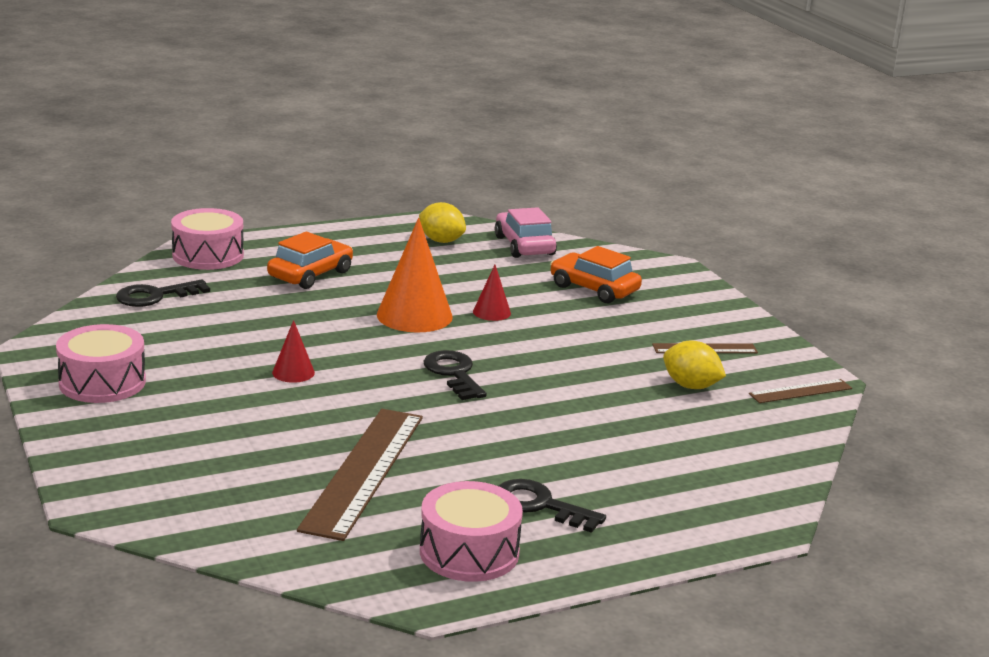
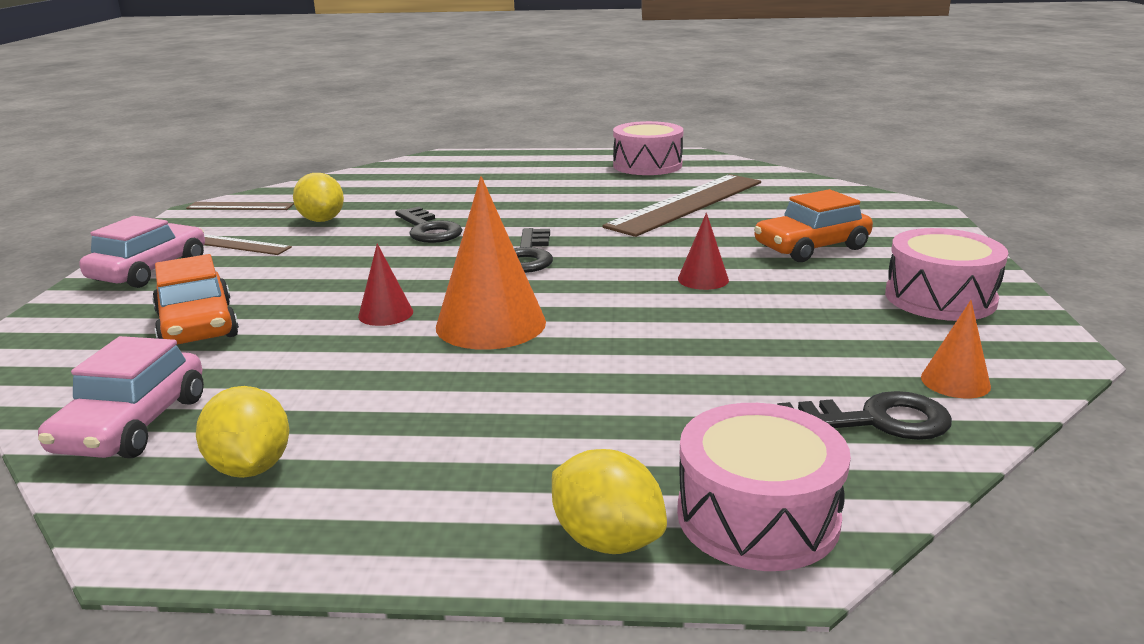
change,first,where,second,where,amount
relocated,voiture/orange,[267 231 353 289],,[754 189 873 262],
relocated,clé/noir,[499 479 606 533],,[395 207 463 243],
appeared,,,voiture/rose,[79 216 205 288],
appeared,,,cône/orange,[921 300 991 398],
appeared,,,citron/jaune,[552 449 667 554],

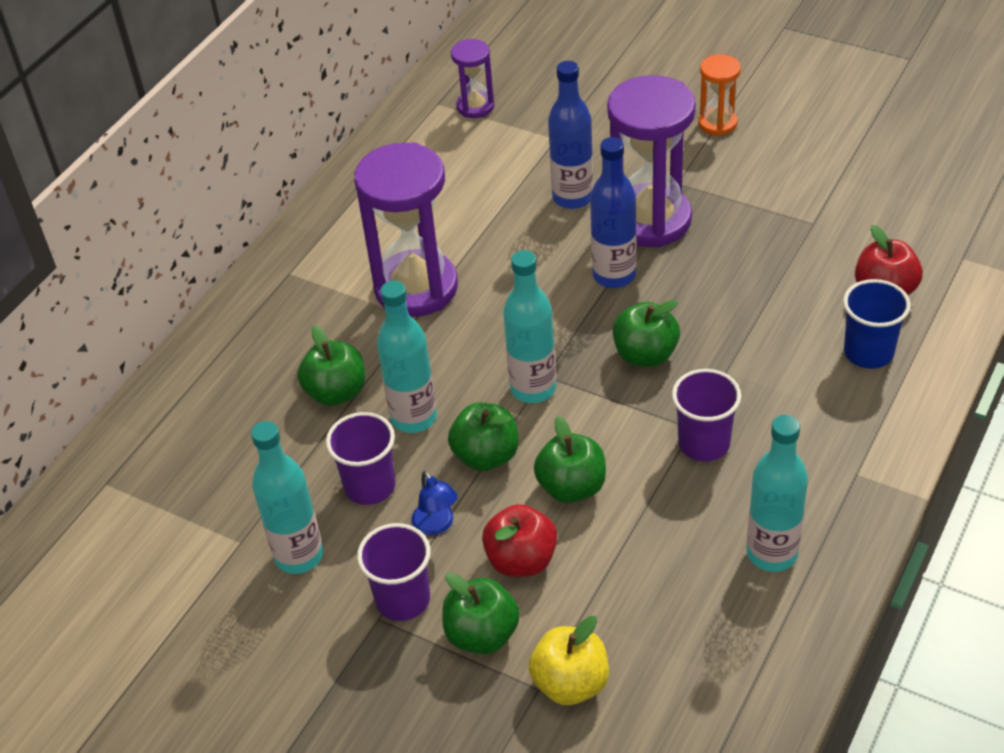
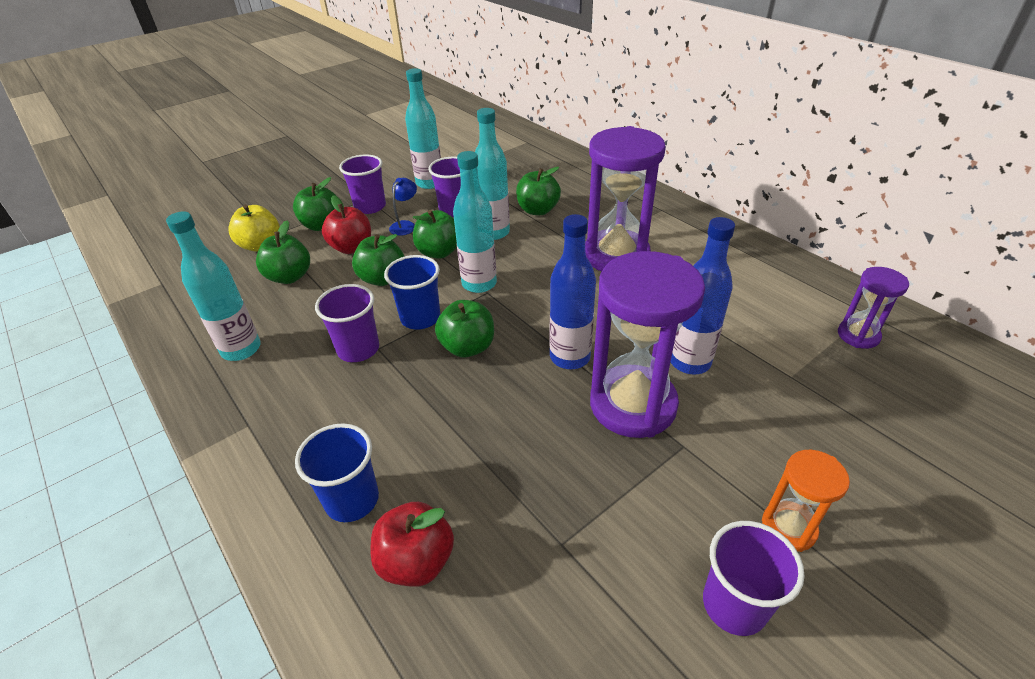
change,first,where,second,where,amount
spun,lampe/bleu,[411 471 458 536],,[389 178 417 236],120 degrees clockwise
appeared,,,pomme/vert,[256 221 310 284],
appeared,,,gobelet/bleu,[384 255 440 329],
appeared,,,gobelet/violet,[703 521 805 636],

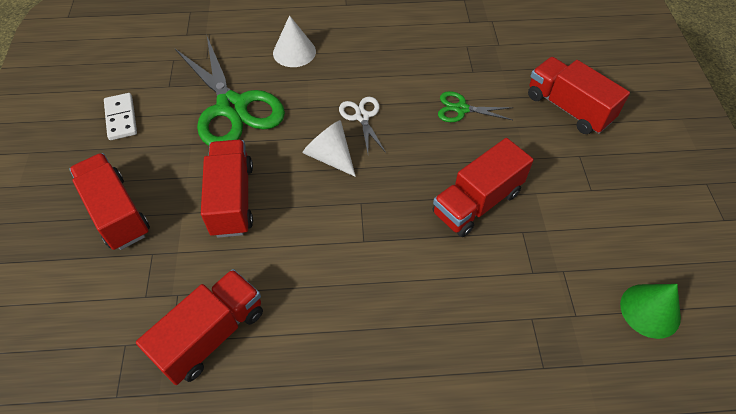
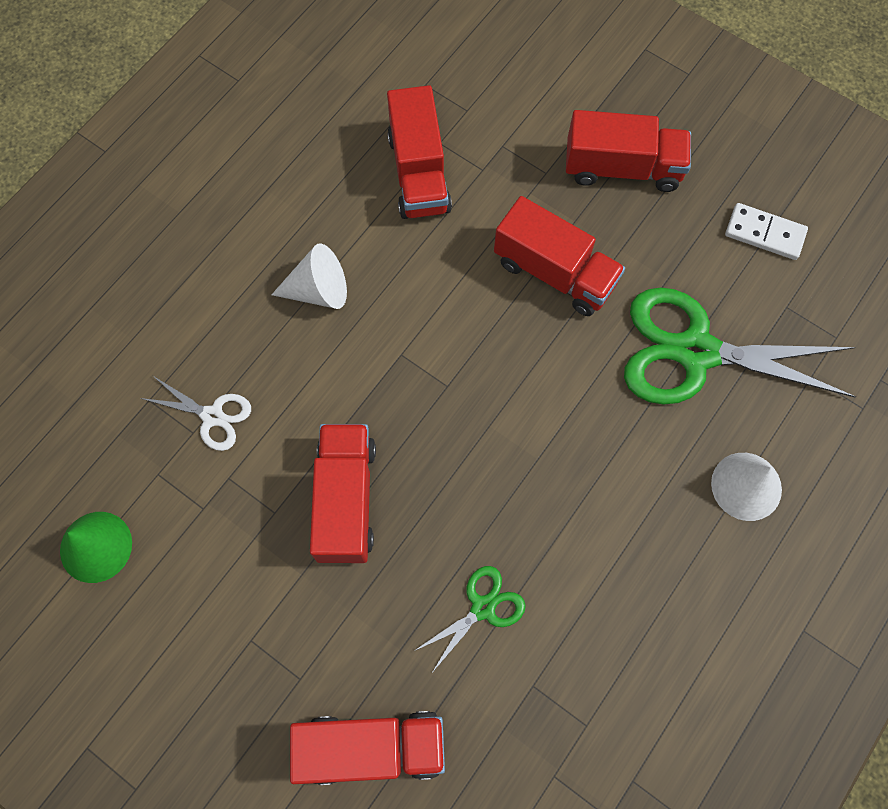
change,first,where,second,where,amount
relocated,ciseaux/blanc,[339 97 386 153],,[140 376 251 451],
relocated,cône/blanc,[302 120 356 177],,[271 244 347 309],

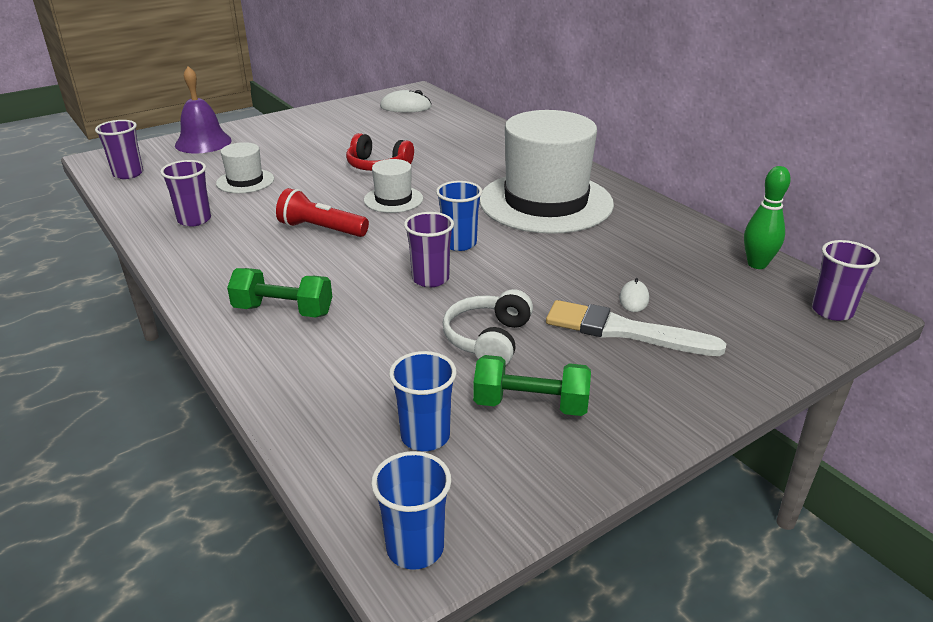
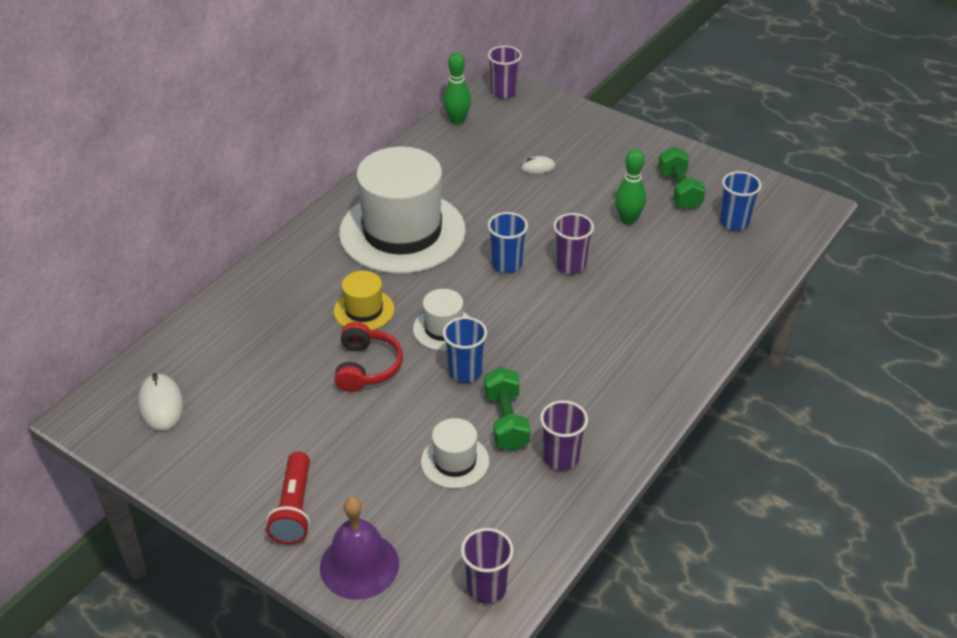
change,first,where,second,where,amount
relocated,lampe de poche/rouge,[276 188 369 237],,[266 452 310 545],
relocated,haltère/vert,[227 268 332 318],,[484 367 531 451],
exchanged,casque audio/blanc,[443 289 533 365],quille/vert,[615 149 646 225],
missing,pinceau/blanc,[546 300 726 356],,,
relocated,gobelet/bleu,[371 451 451 570],,[443 317 487 383],
appeared,,,chapeau/jaune,[334 271 395 330],

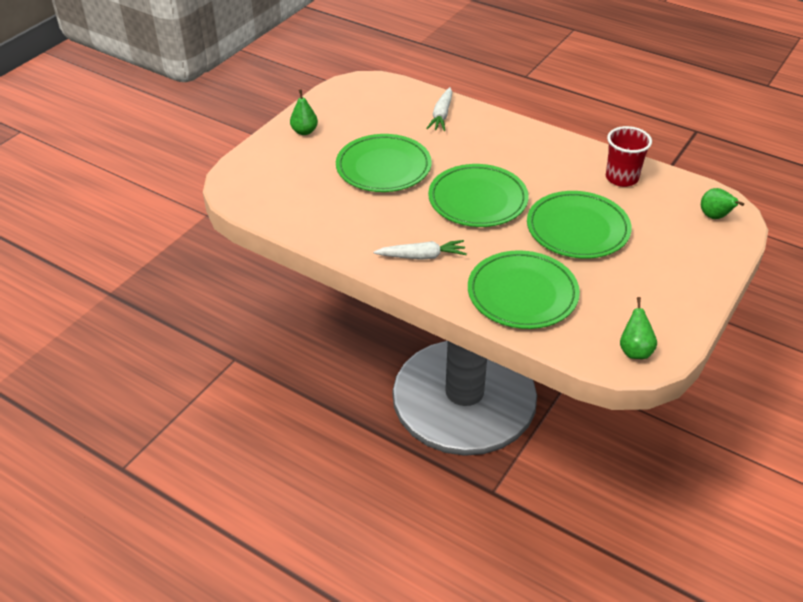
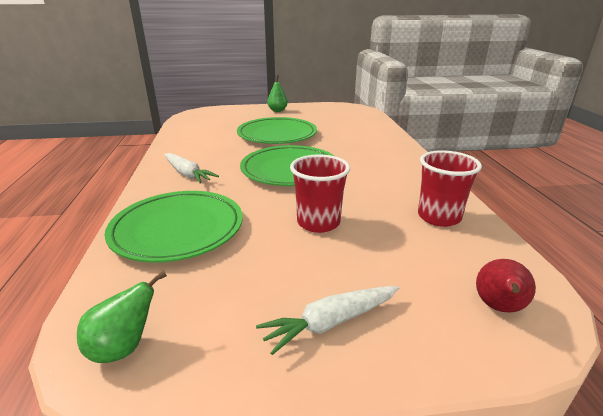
change,first,where,second,where,amount
relocated,carotte/blanc,[426 87 452 131],,[256 286 399 355],
colour,poire/vert,[701 188 744 219],poire/rouge,[476 259 536 313],
exchanged,assiette/vert,[527 191 632 259],gobelet/rouge,[290 154 350 233],

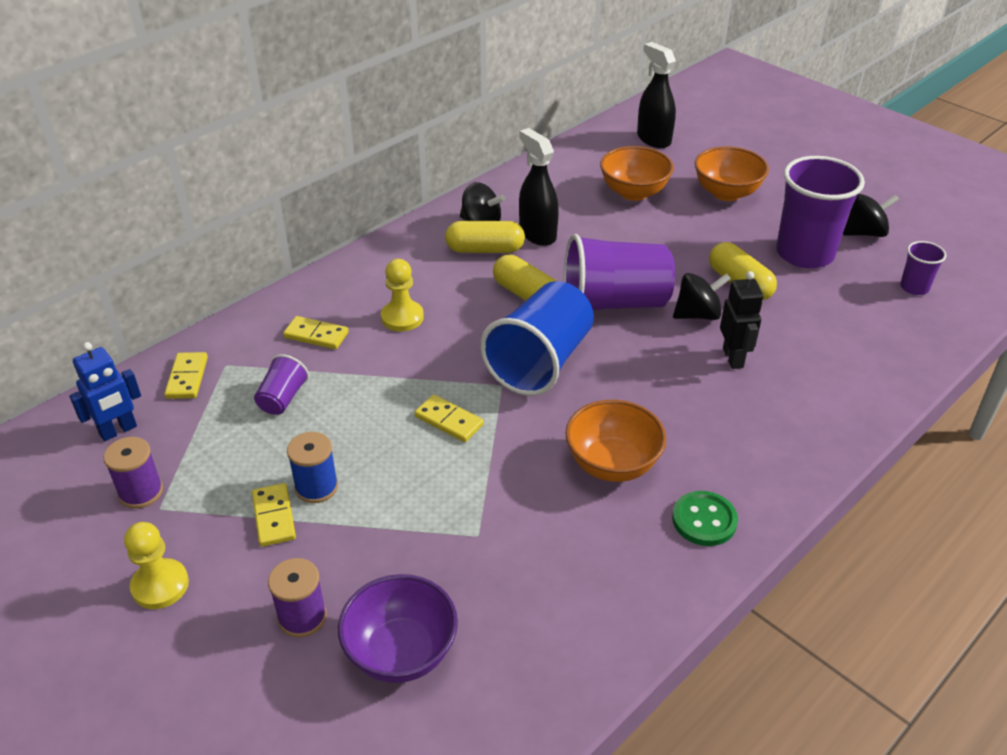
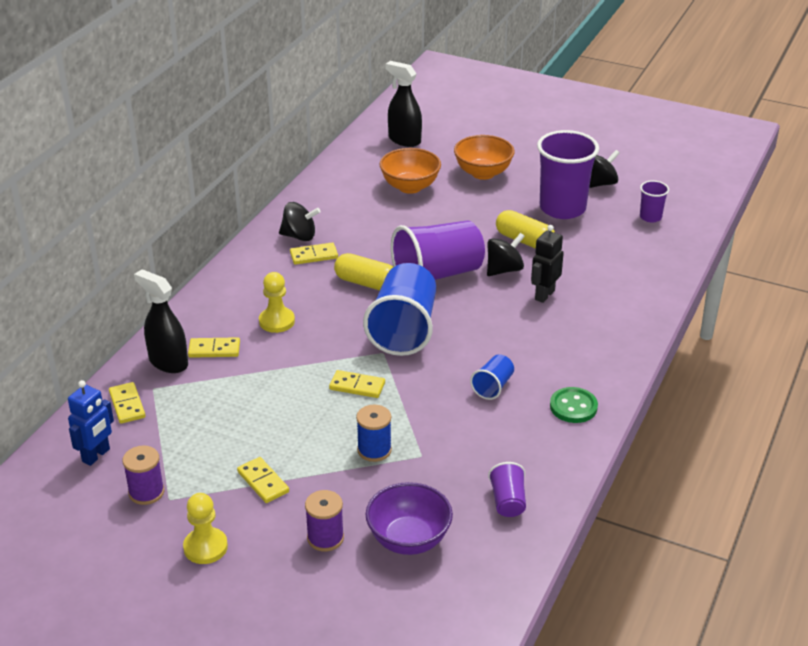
change,first,where,second,where,amount
relocated,vaporisateur/noir,[519 128 559 246],,[134 269 188 373],
exchanged,gélule/jaune,[445 221 525 253],domino/jaune,[290 243 338 265],
spun,robot/noir,[720 271 763 369],,[531 225 564 303],120 degrees counterclockwise
relocated,gobelet/violet,[254 354 309 415],,[488 462 526 517],
exchanged,bol/orange,[565 400 666 482],gobelet/bleu,[470 354 514 400],
relocated,bobine/bleu,[287 432 338 503],,[356 405 392 462],

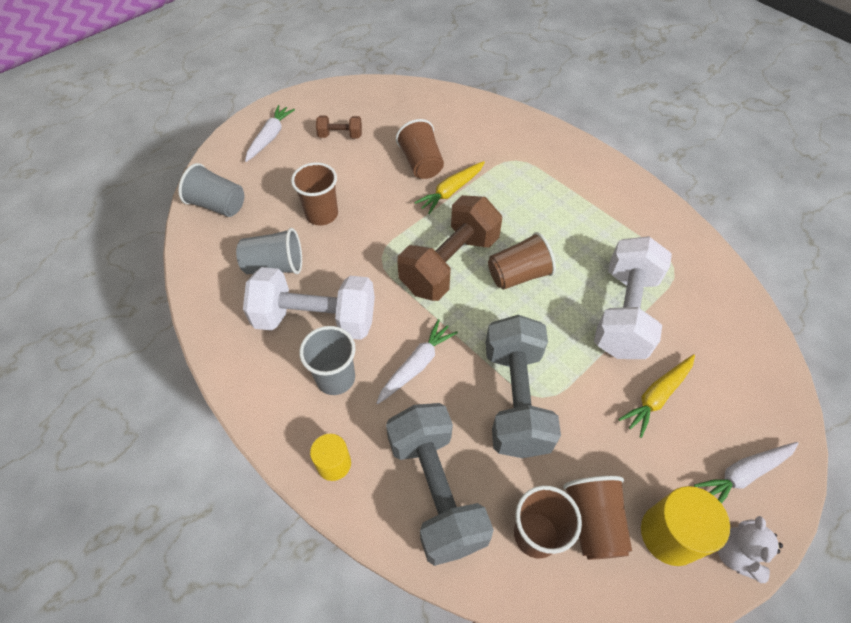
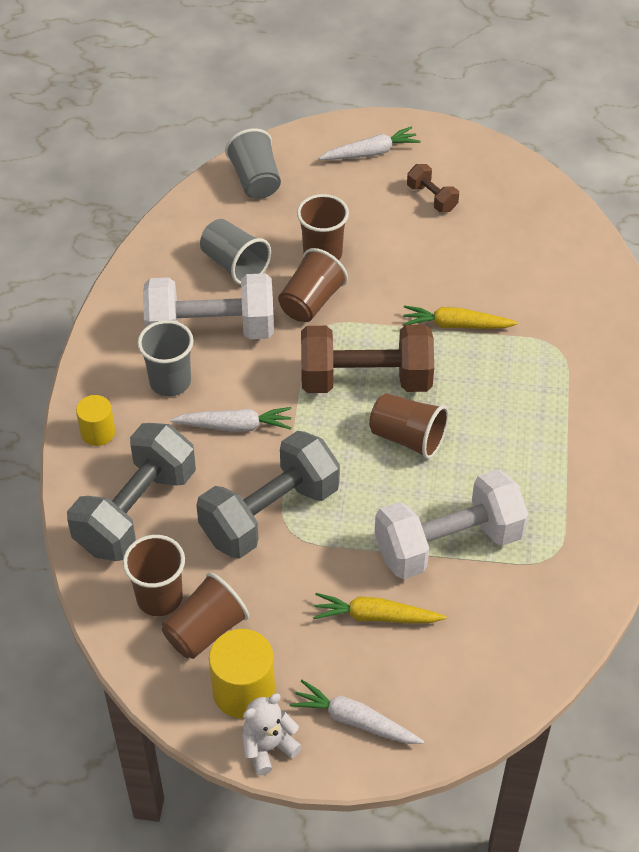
change,first,where,second,where,amount
relocated,gobelet/marron,[396 119 444 179],,[278 248 348 322],
spun,haltère/blanc,[243 267 375 340],,[143 273 274 339],60 degrees counterclockwise

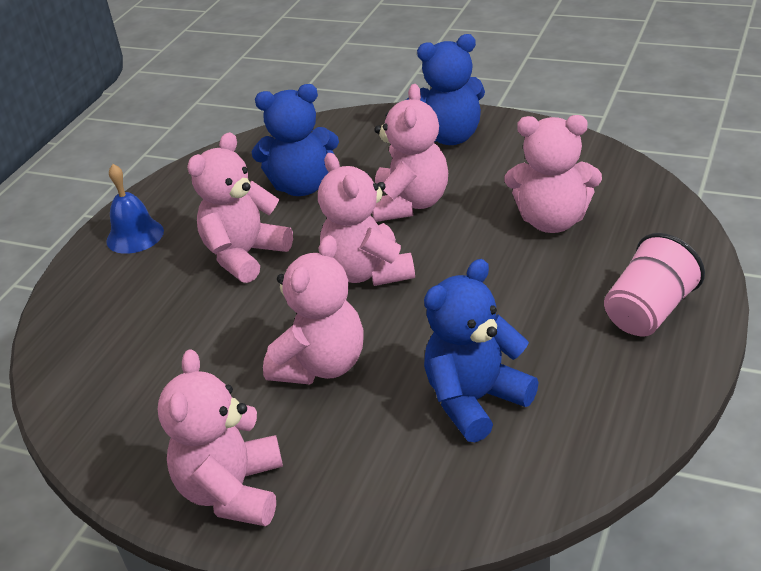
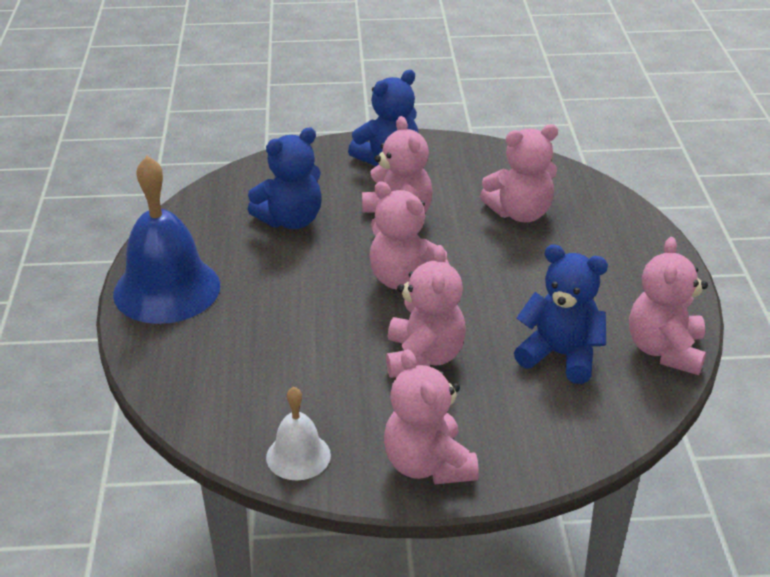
change,first,where,second,where,amount
relocated,ours en peluche/rose,[187 132 293 283],,[629 237 708 375],
size,cloche/bleu,[106 164 164 254],,[113 156 220 324],x1.95
missing,gobelet/rose,[604 233 705 336],,,
spun,ours en peluche/bleu,[424 259 539 442],,[514 245 608 384],90 degrees clockwise
appeared,,,cloche/blanc,[266 387 331 480],

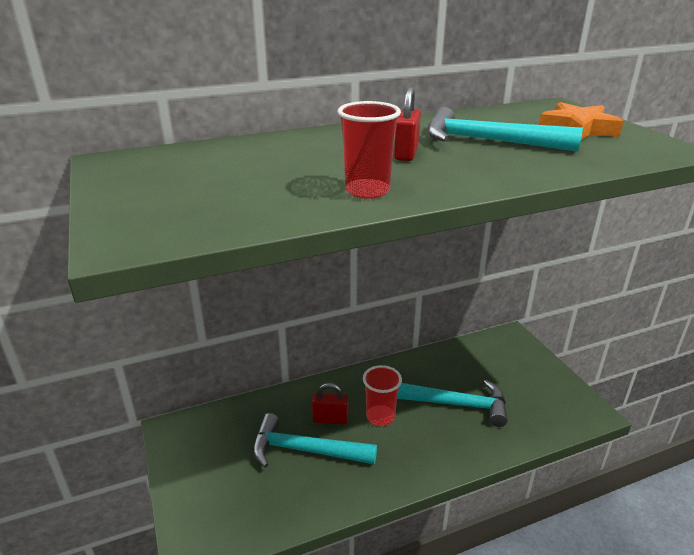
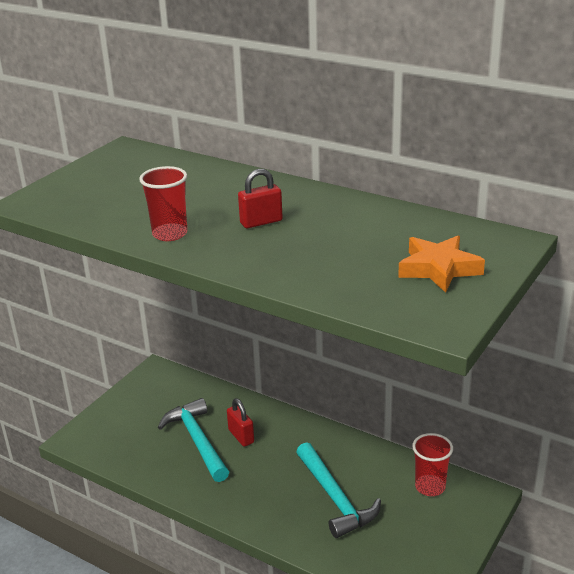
change,first,where,second,where,amount
missing,marteau/turquoise,[427 107 583 152],,,
relocated,gobelet/rouge,[363 365 402 426],,[412 433 453 496],

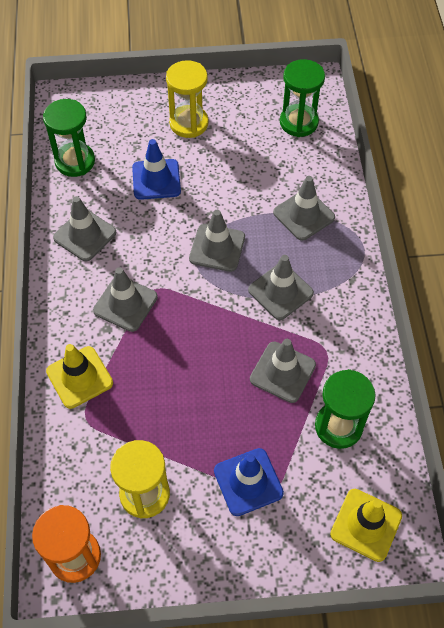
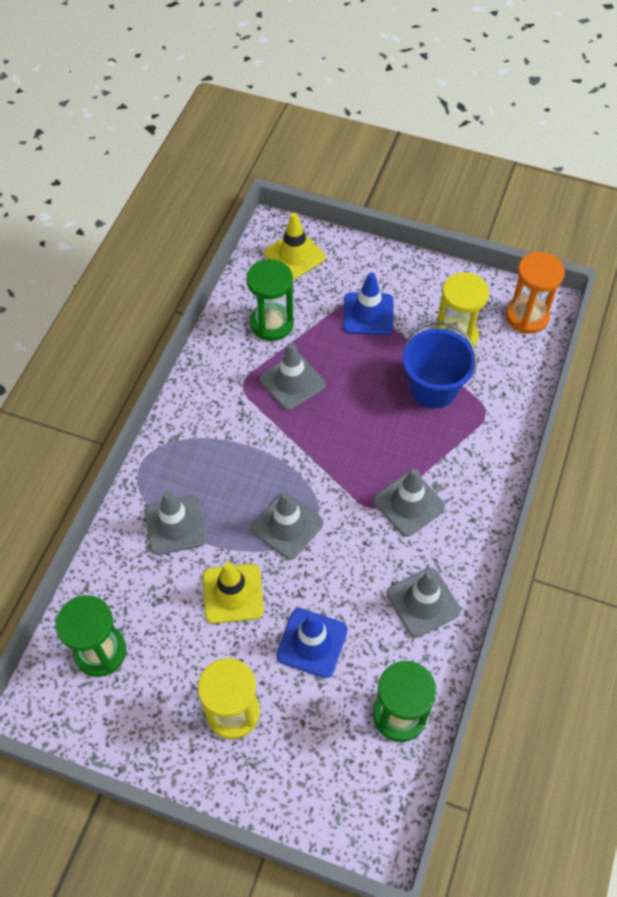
change,first,where,second,where,amount
missing,cône de chantier/gris,[248 255 314 320],,,
relocated,cône de chantier/jaune,[46 344 113 409],,[203 562 264 624],
appeared,,,seau/bleu,[403 322 477 408],

